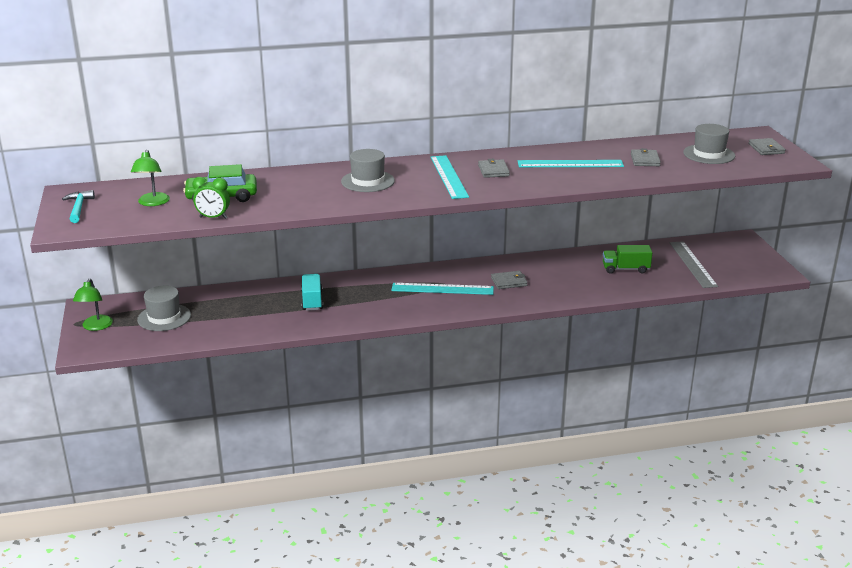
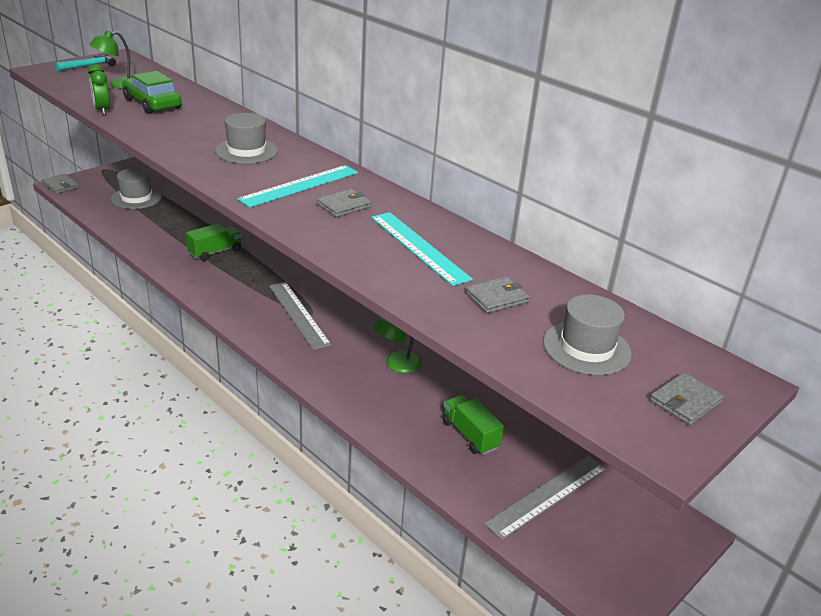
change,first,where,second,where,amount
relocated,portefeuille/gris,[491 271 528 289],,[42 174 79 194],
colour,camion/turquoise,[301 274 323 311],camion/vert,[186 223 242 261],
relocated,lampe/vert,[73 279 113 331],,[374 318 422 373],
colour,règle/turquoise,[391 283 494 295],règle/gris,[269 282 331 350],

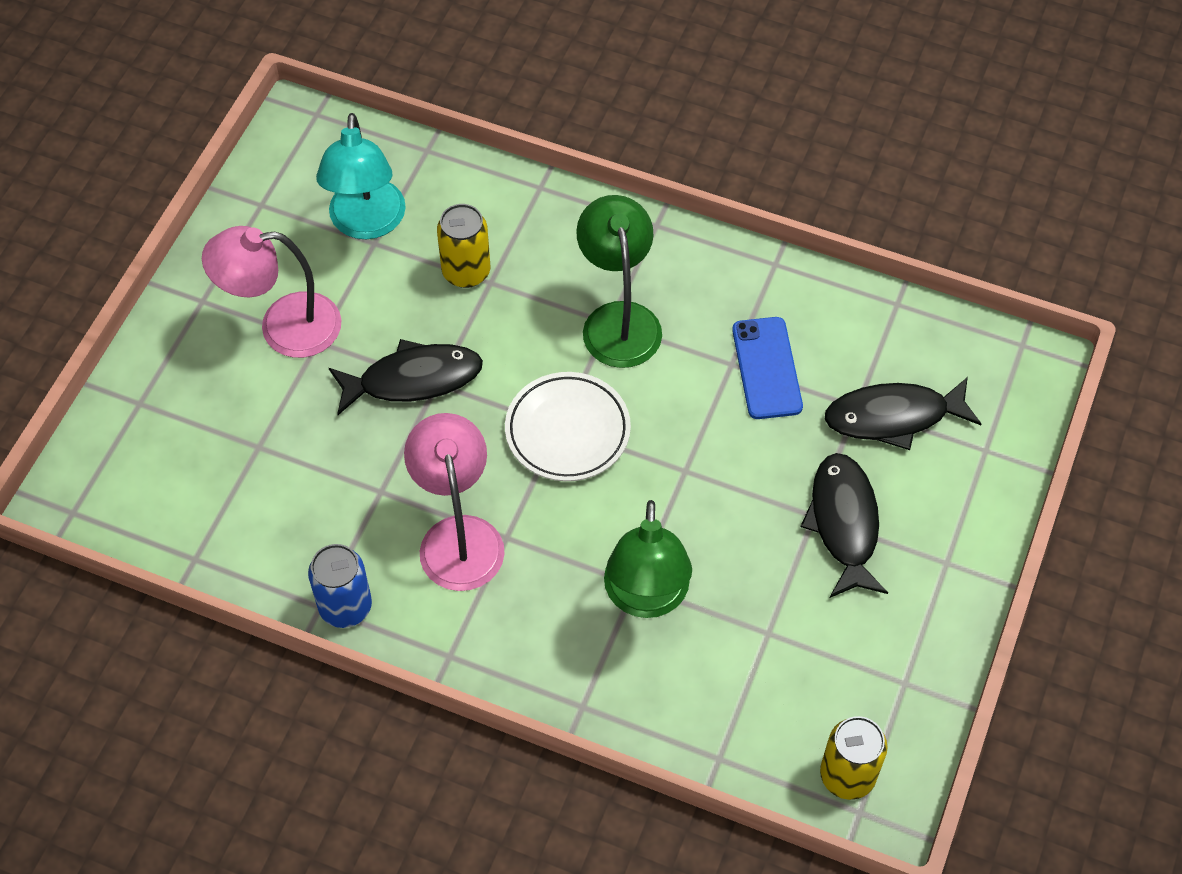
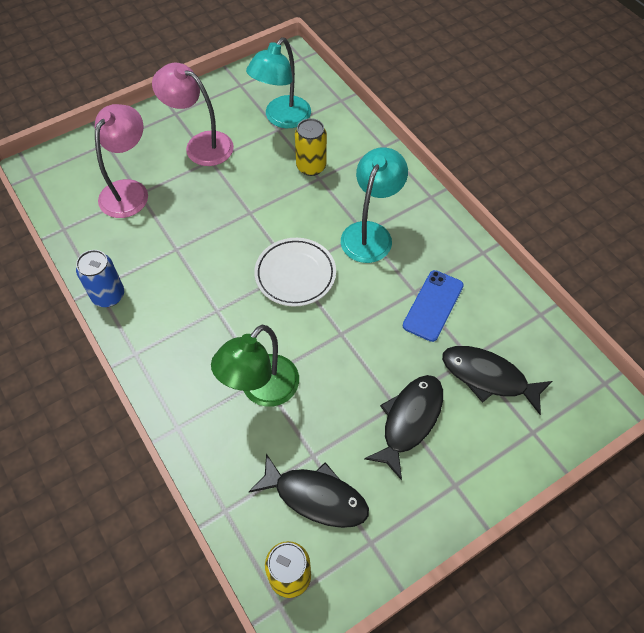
change,first,where,second,where,amount
colour,lampe/vert,[576 195 662 368],lampe/turquoise,[341 148 408 263],
relocated,poisson/noir,[329 339 483 415],,[249 453 369 528],
relocated,lampe/rose,[404 413 505 591],,[95 104 148 218],

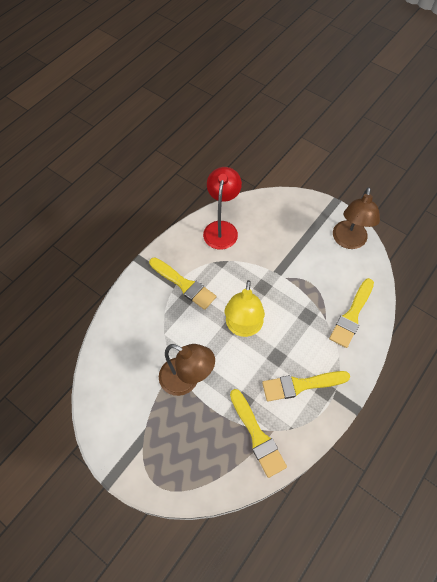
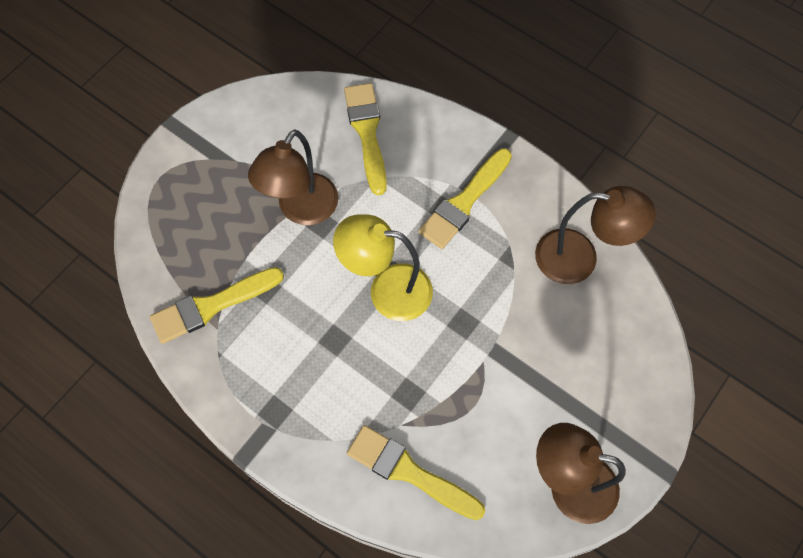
change,first,where,second,where,amount
colour,lampe/rouge,[203 167 242 250],lampe/marron,[535 186 656 284],
relocated,pinceau/jaune,[262 371 350 401],,[344 83 387 196],

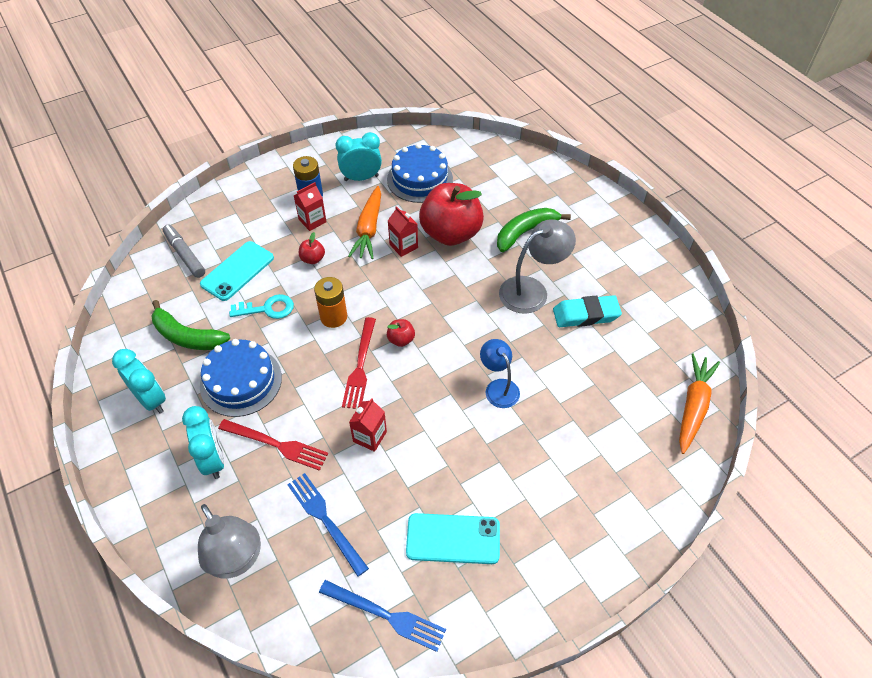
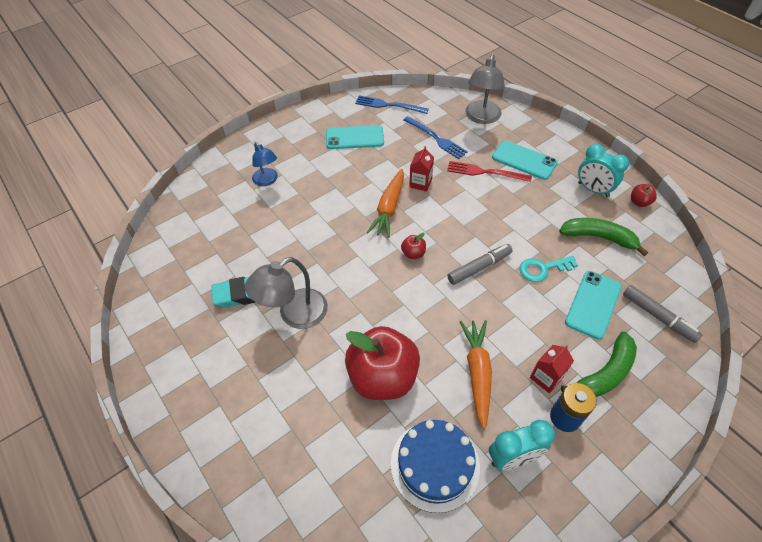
change,first,where,second,where,amount
missing,brique de lait/rouge,[388 206 418 257],,,
relocated,banane/vert,[497 208 571 252],,[561 331 637 397],
relocated,pomme/rouge,[299 232 325 264],,[631 184 657 207],
exchanged,pile/orange,[314 277 347 328],feutre/gris,[447 244 513 285],
missing,fourchette/rouge,[342 317 376 409],,,
missing,gâteau/bleu,[200 339 282 417],,,
relocated,lampe/bleu,[480 339 520 408],,[252 142 278 186],
relocated,carotte/orange,[679 353 720 454],,[366 169 404 238],
exchanged,réveil/turquoise,[182 406 224 479],téléphone/turquoise,[492 141 558 180],
spun,lampe/gris,[198 504 261 578],,[465 54 505 124],120 degrees counterclockwise

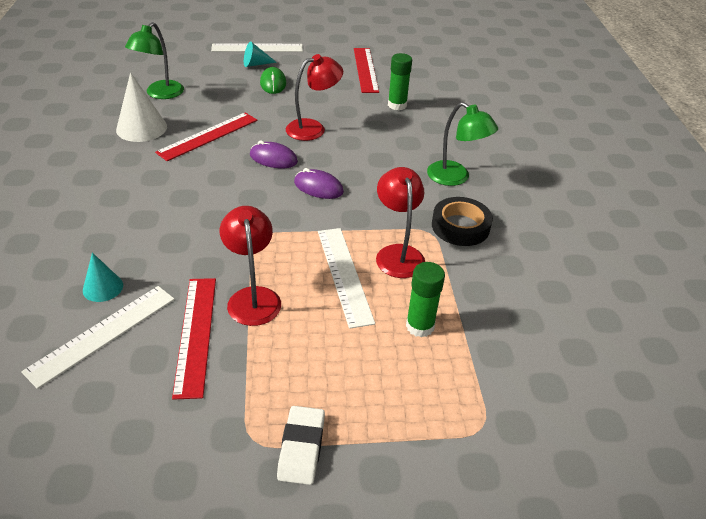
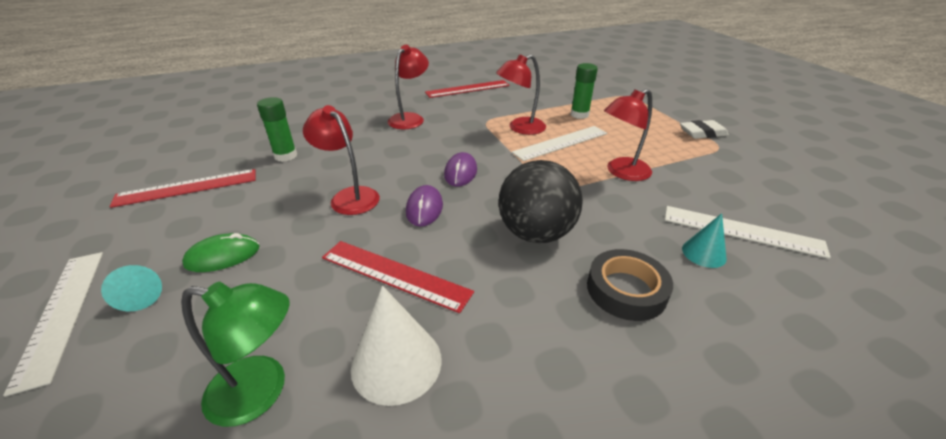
change,first,where,second,where,amount
colour,lampe/vert,[427 102 498 186],lampe/rouge,[388 45 429 129],
relocated,ruban adhésif/noir,[432 197 493 246],,[587 249 673 321],
relocated,règle/rouge,[172 278 216 400],,[425 80 510 98],
appeared,,,balle/noir,[499 160 583 243],

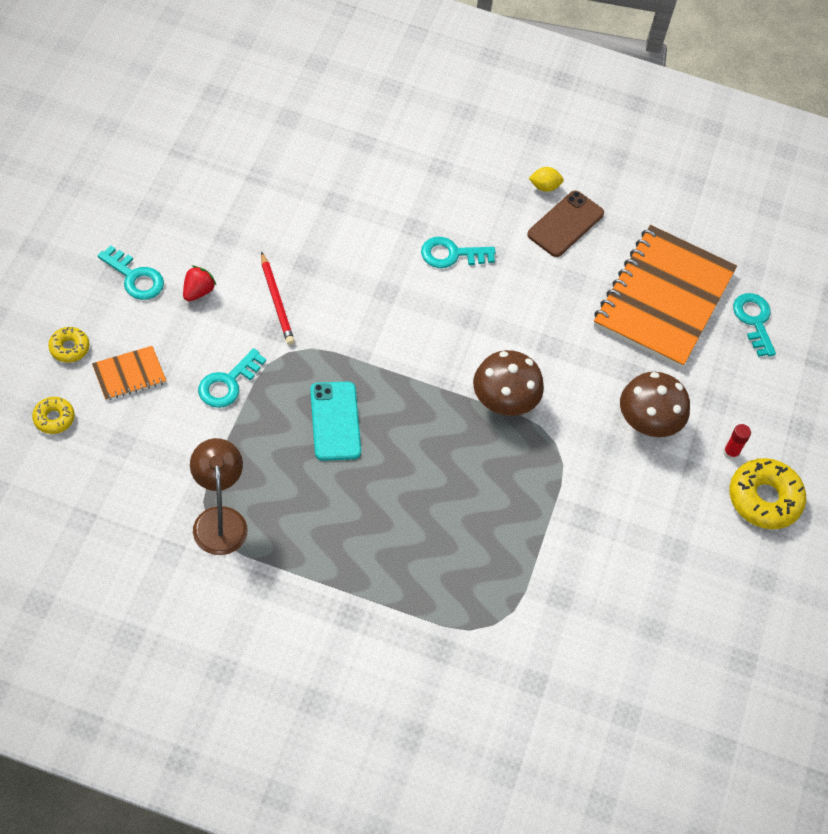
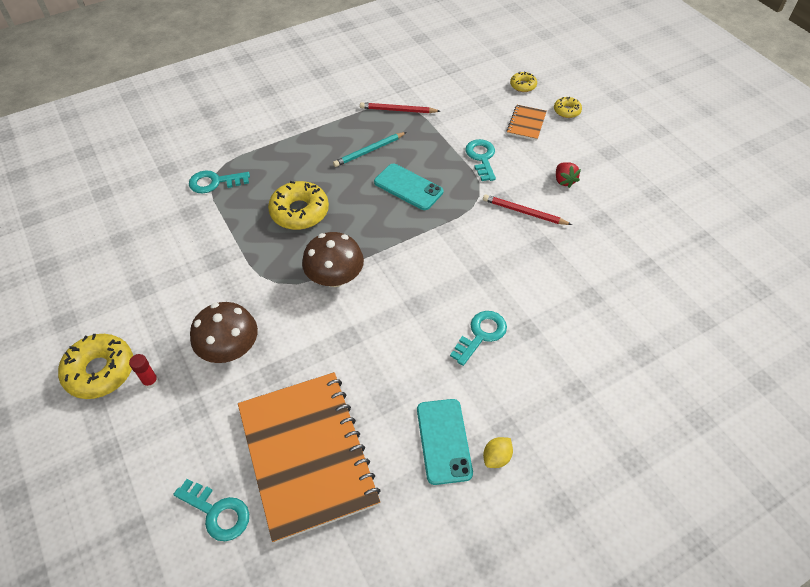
change,first,where,second,where,amount
colour,téléphone/marron,[527 191 604 257],téléphone/turquoise,[417 399 473 485],
relocated,clé/turquoise,[98 245 164 300],,[189 171 250 194],
exchanged,lampe/marron,[190 438 248 555],crayon/rouge,[360 102 440 113],
appeared,,,crayon/turquoise,[333 132 407 167],
appeared,,,beignet/jaune,[268 181 329 230],

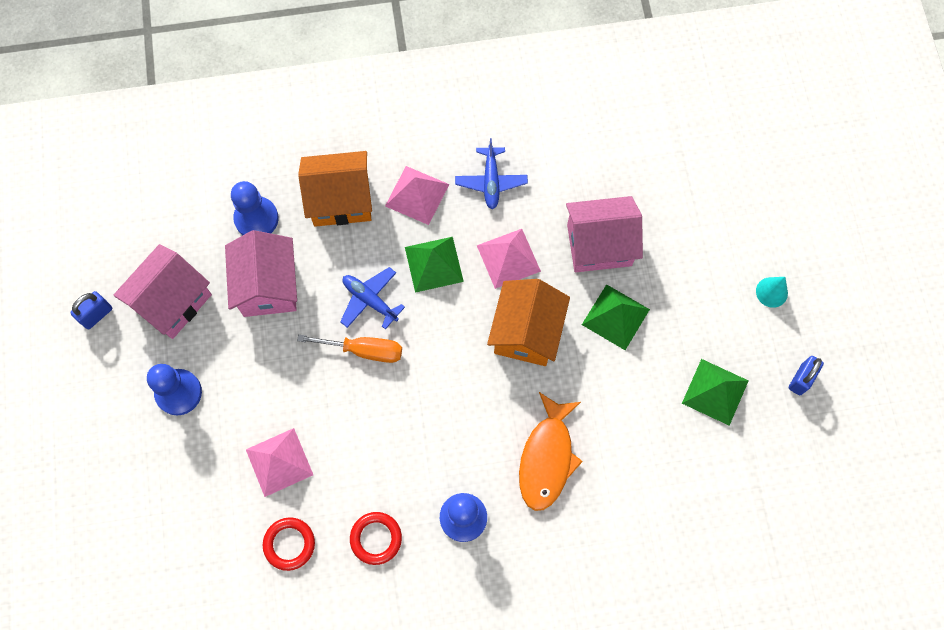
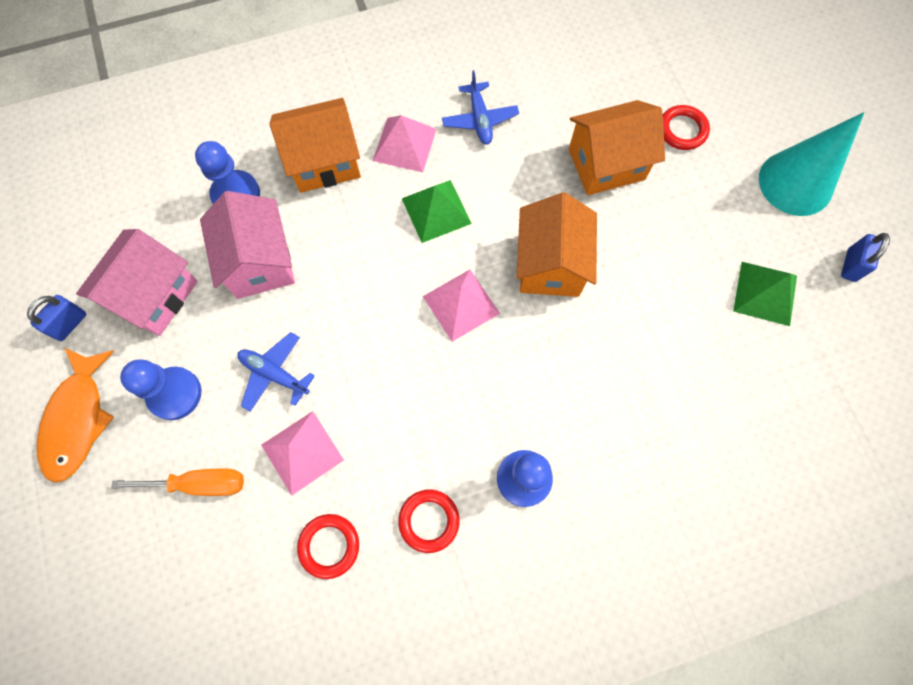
change,first,where,second,where,amount
colour,maison/rose,[566 196 643 272],maison/orange,[569 100 665 195],
relocated,pyramide/rose,[477 229 541 289],,[423 270 500 342],
relocated,avion/bleu,[340 267 405 330],,[237 332 315 412],
size,cône/turquoise,[756 277 788 308],,[759 112 864 216],x2.17
missing,pyramide/vert,[582 284 650 350],,,
relocated,tournevis/orange,[297 334 402 363],,[111 468 244 496],
relocated,poisson/orange,[519 392 583 511],,[37 348 114 483],
appeared,,,anneau/rouge,[663 105 710 150],

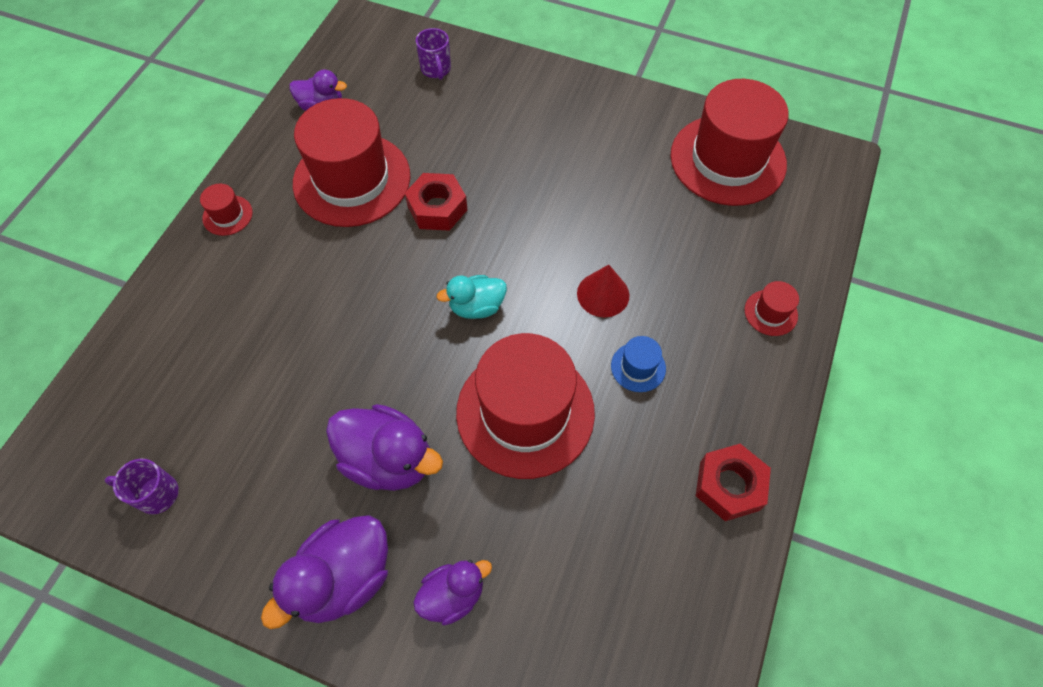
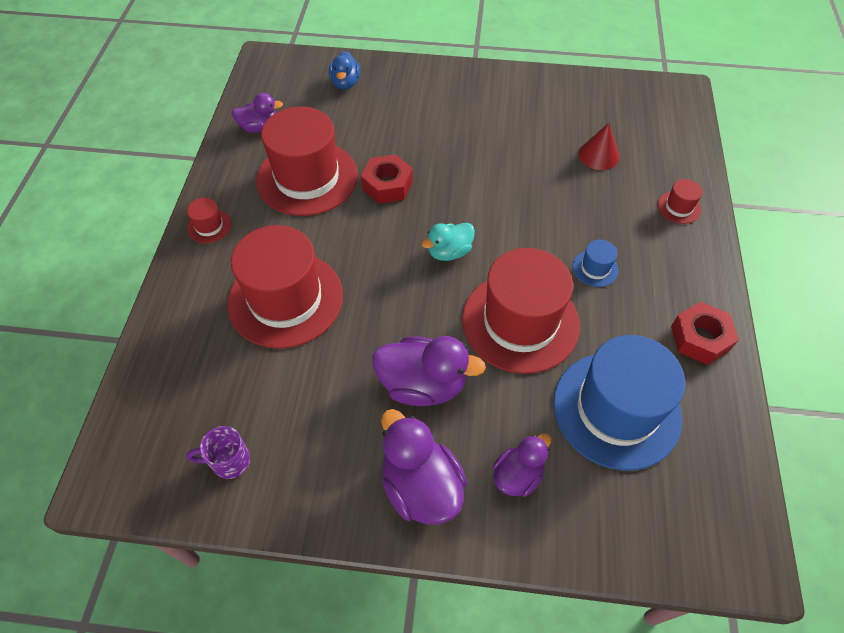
change,first,where,second,where,amount
exchanged,tasse/violet,[416 28 451 80],canard/bleu,[329 51 360 90],
relocated,chapeau/rouge,[670 79 789 206],,[227 225 343 349],
relocated,cône/rouge,[577 265 629 317],,[579 123 619 170],
spun,canard/violet,[261 515 388 629],,[381 409 467 524],120 degrees clockwise
appeared,,,chapeau/bleu,[553 335 685 471],

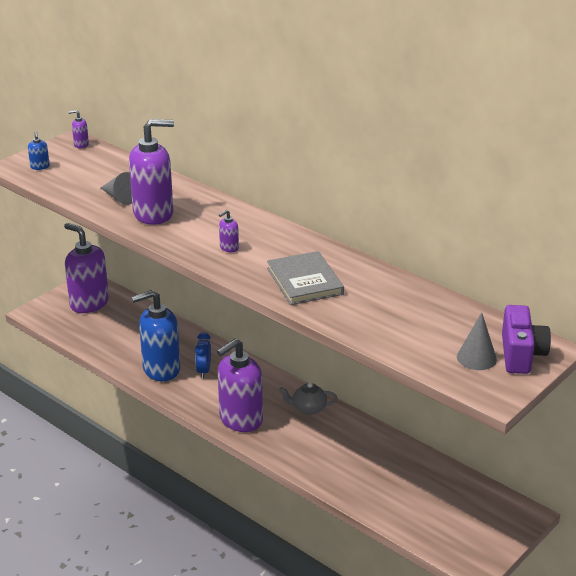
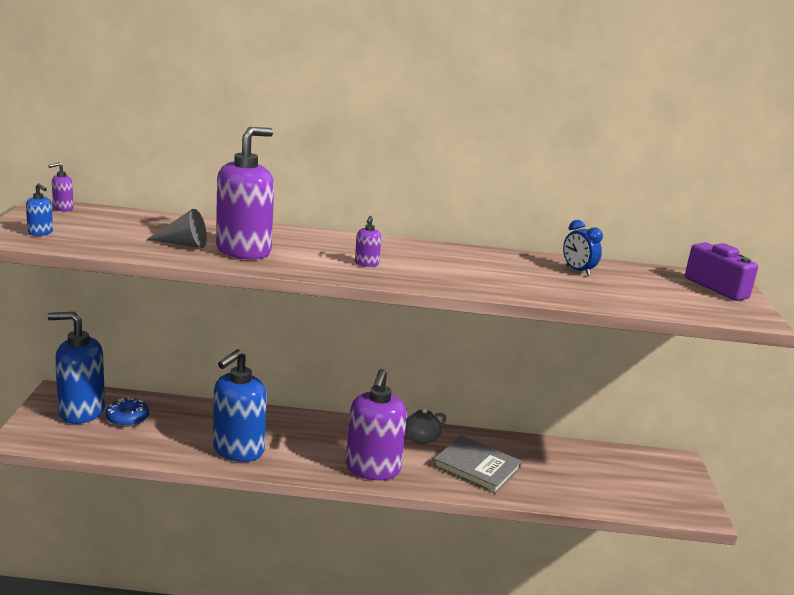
change,first,where,second,where,amount
colour,distributeur de savon/violet,[64 223 109 313],distributeur de savon/bleu,[48 312 105 424],
relocated,livre/gris,[267 251 344 305],,[433 436 522 494],
missing,cône/gris,[457 312 497 370],,,
relocated,réveil/bleu,[195 332 211 378],,[563 220 603 276],
appeared,,,beignet/bleu,[106 398 149 427],

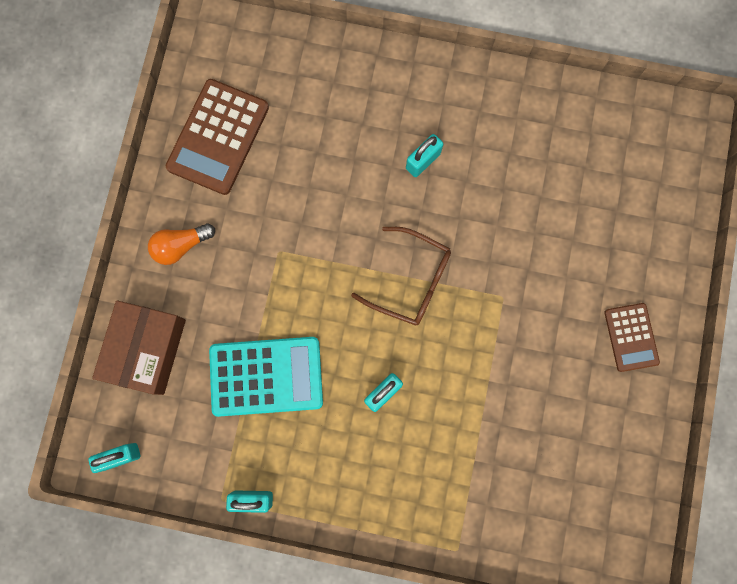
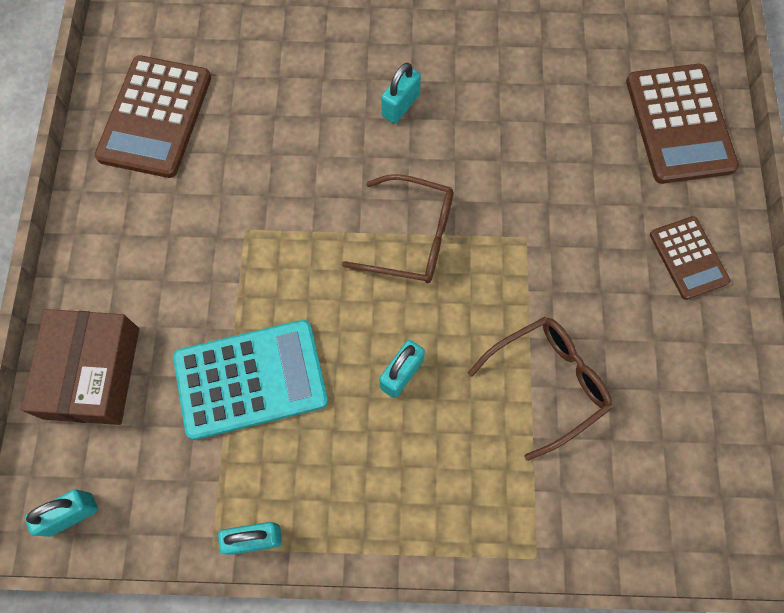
change,first,where,second,where,amount
missing,ampoule/orange,[148 223 215 265],,,
appeared,,,calculatrice/marron,[626 64 739 184],
appeared,,,lunettes/marron,[468 317 612 461],

